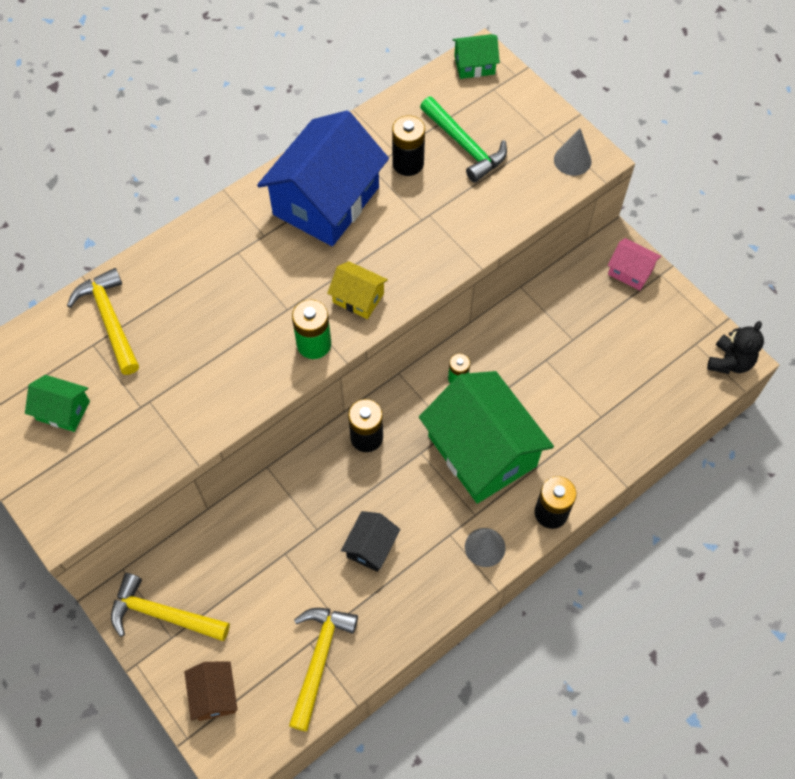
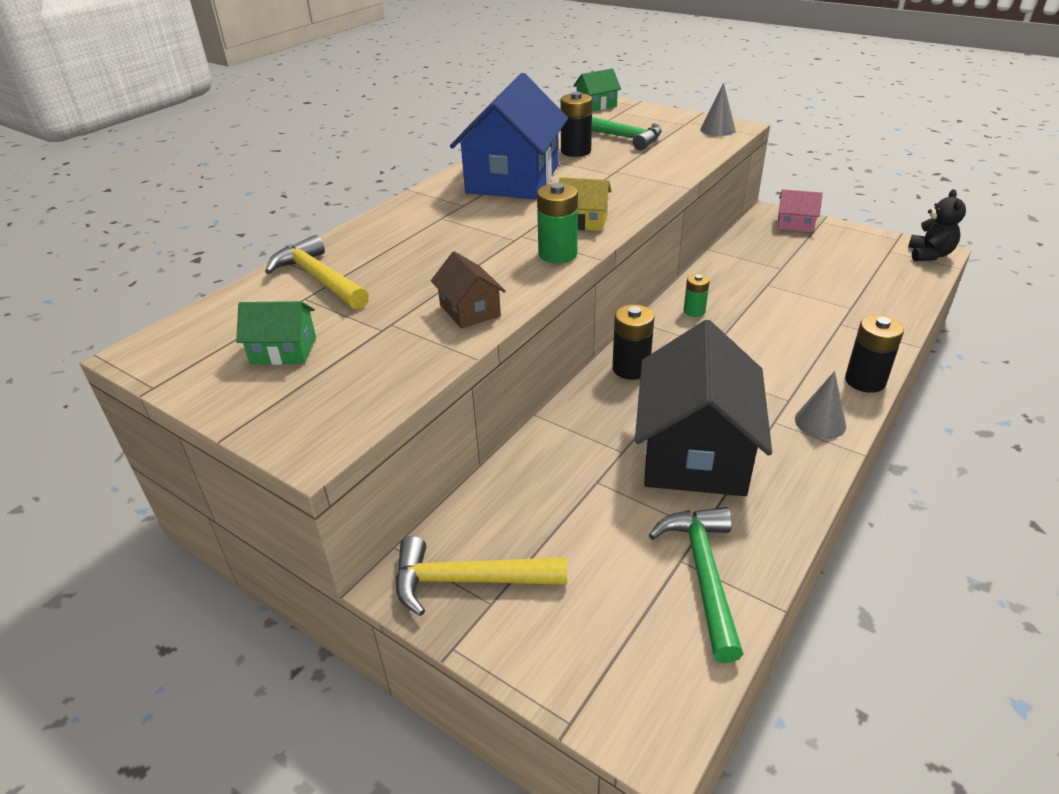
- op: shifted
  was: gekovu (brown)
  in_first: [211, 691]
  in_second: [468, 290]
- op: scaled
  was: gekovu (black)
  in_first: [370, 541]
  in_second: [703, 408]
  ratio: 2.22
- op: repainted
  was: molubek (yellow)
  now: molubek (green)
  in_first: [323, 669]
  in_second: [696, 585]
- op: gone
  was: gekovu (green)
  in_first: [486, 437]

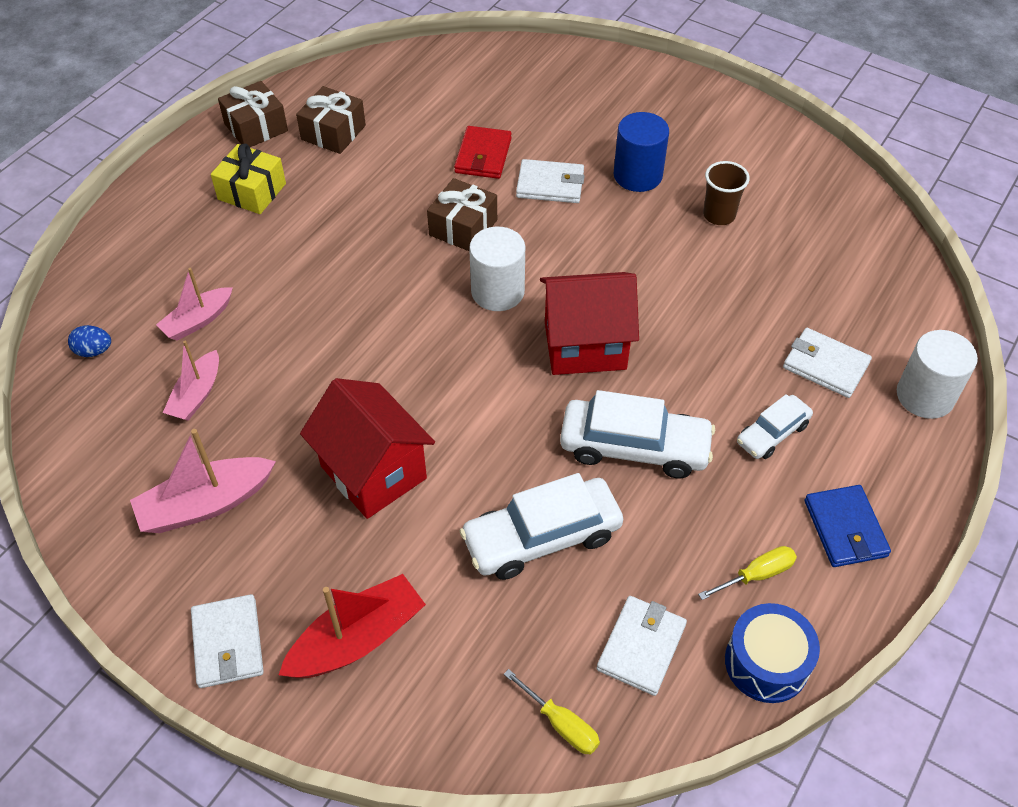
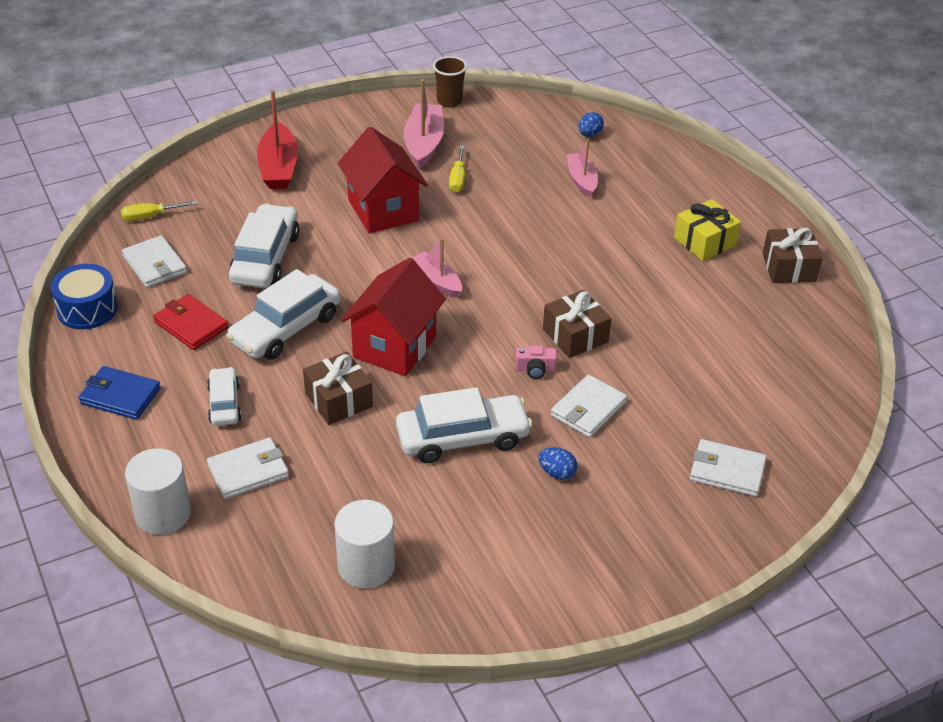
- op: shifted
  was: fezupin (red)
  in_first: [483, 152]
  in_second: [191, 322]
- op: shifted
  was: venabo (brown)
  in_first: [331, 120]
  in_second: [338, 388]
- op: shifted
  was: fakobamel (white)
  in_first: [497, 269]
  in_second: [365, 544]
- op: rotated
  was: gekovu (red)
  in_first: [367, 448]
  in_second: [383, 180]
  clockwise: 75
- op: new
  now: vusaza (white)
  in_second: [464, 425]
- op: shifted
  was: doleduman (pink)
  in_first: [191, 381]
  in_second: [437, 268]
- op: shifted
  was: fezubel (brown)
  in_first: [726, 193]
  in_second: [450, 81]
- op: shifted
  was: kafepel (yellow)
  in_first: [747, 573]
  in_second: [457, 168]
- op: new
  now: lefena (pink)
  in_second: [536, 362]
- op: swapped
  was: fakobamel (blue)
  now: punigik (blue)
  in_first: [641, 152]
  in_second: [558, 463]
- op: shifted
  was: fezupin (white)
  in_first: [227, 641]
  in_second: [728, 468]

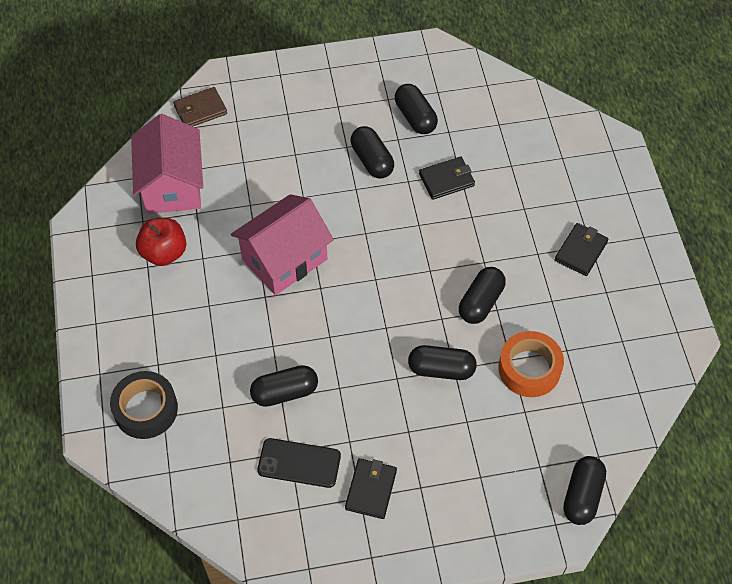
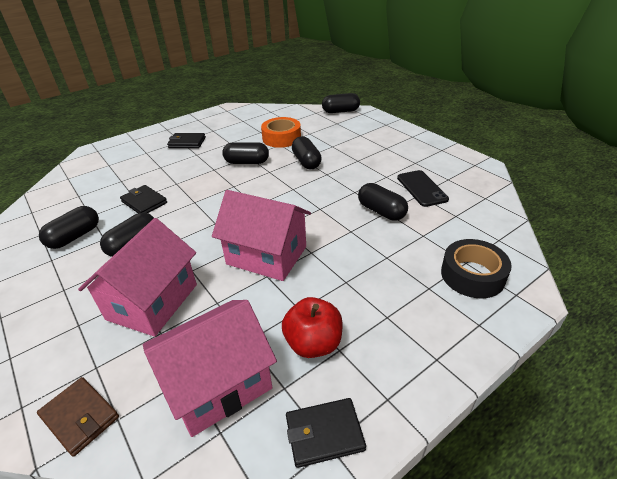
- op: new
  now: gekovu (pink)
  in_second: [137, 277]
- op: shifted
  was: fezupin (black)
  in_first: [371, 488]
  in_second: [326, 433]

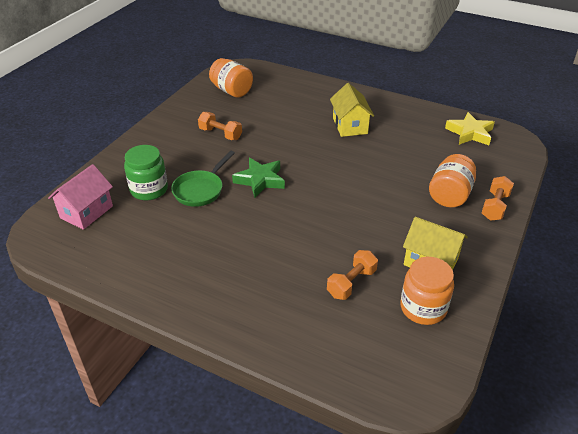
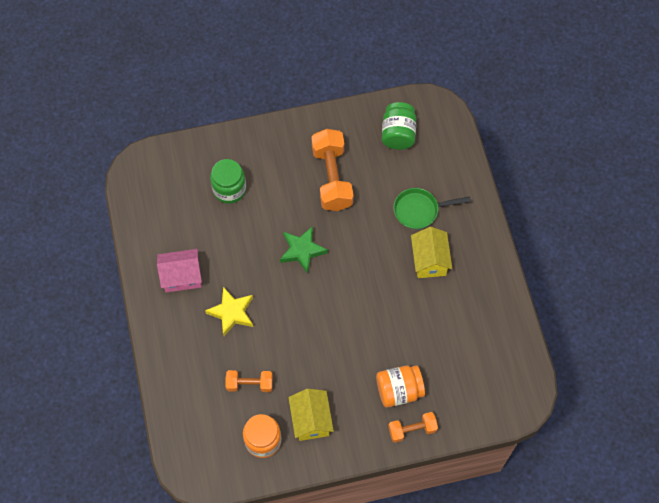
- op: shifted
  was: gekovu (pink)
  in_first: [80, 197]
  in_second: [179, 270]
- op: shifted
  was: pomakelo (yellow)
  in_first: [470, 128]
  in_second: [229, 311]
- op: scaled
  was: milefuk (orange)
  in_first: [220, 126]
  in_second: [333, 170]
  ratio: 1.81
- op: repainted
  was: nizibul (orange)
  now: nizibul (green)
  in_first: [231, 78]
  in_second: [399, 126]
- op: shifted
  was: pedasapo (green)
  in_first: [203, 178]
  in_second: [432, 208]
- op: rotated
  was: gekovu (yellow)
  in_first: [352, 110]
  in_second: [431, 252]
  clockwise: -45

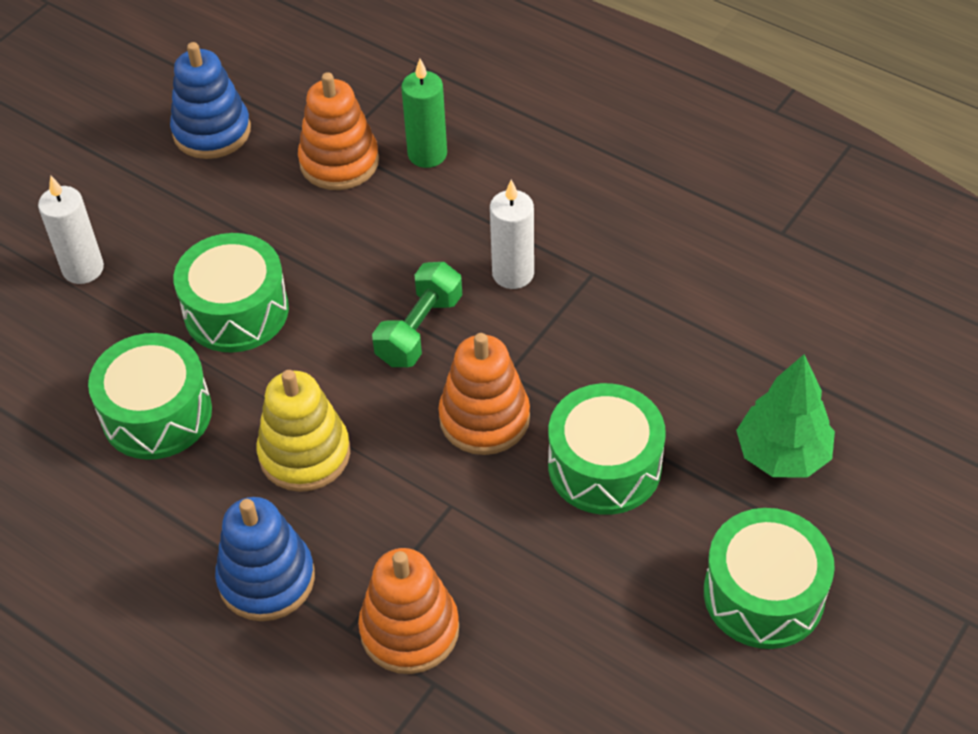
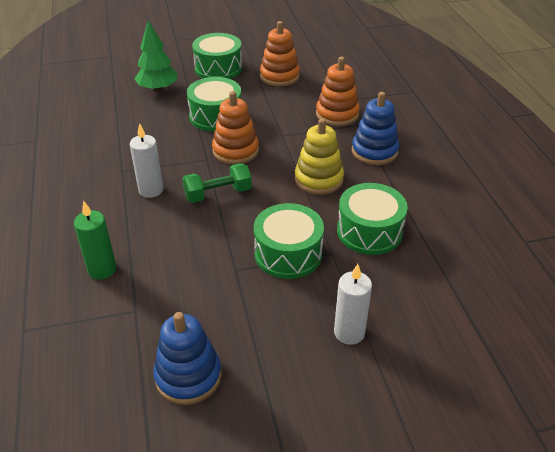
- op: shifted
  was: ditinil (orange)
  in_first: [338, 131]
  in_second: [280, 53]

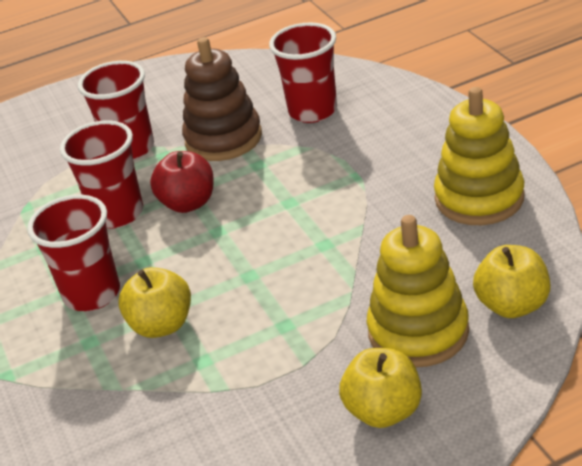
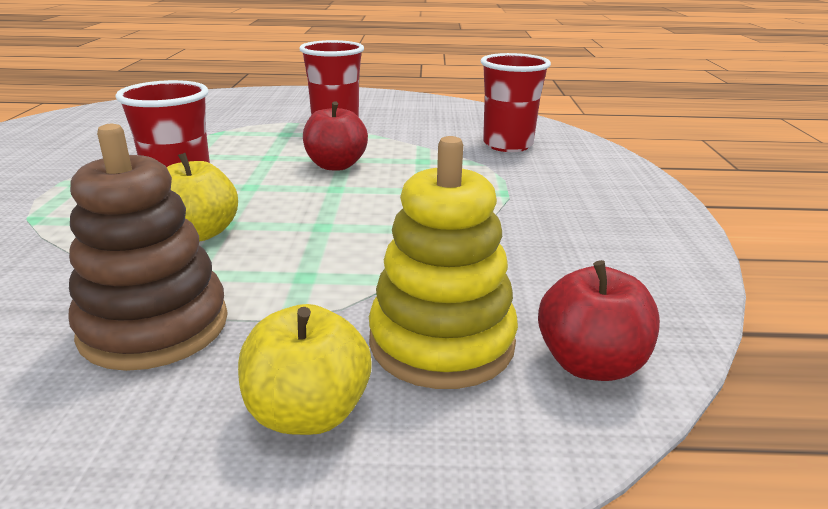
- op: shifted
  was: ditinil (brown)
  in_first: [222, 99]
  in_second: [148, 247]
- op: repainted
  was: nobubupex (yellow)
  now: nobubupex (red)
  in_first: [512, 281]
  in_second: [599, 320]
- op: gone
  was: fezubel (red)
  in_first: [101, 174]
- op: gone
  was: ditinil (yellow)
  in_first: [479, 156]

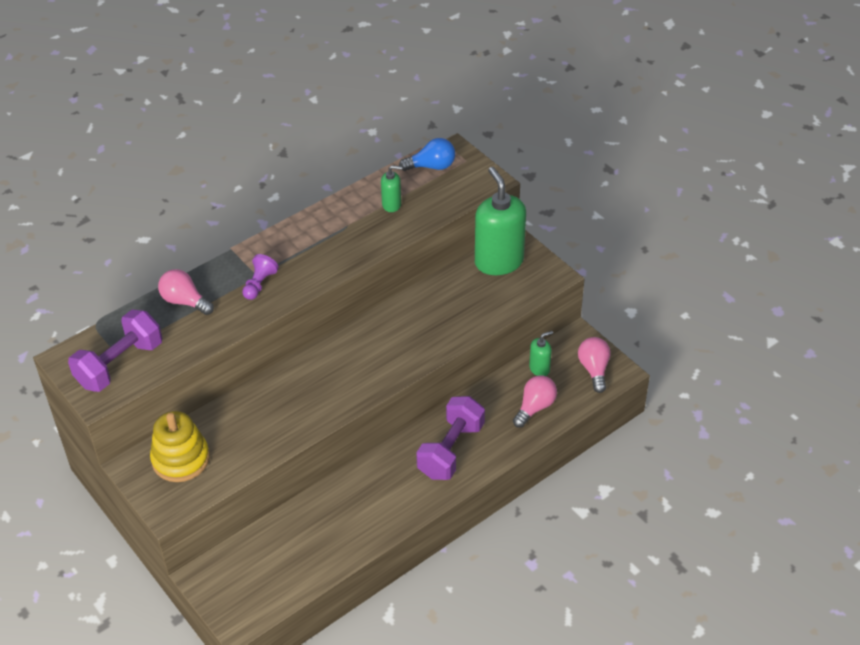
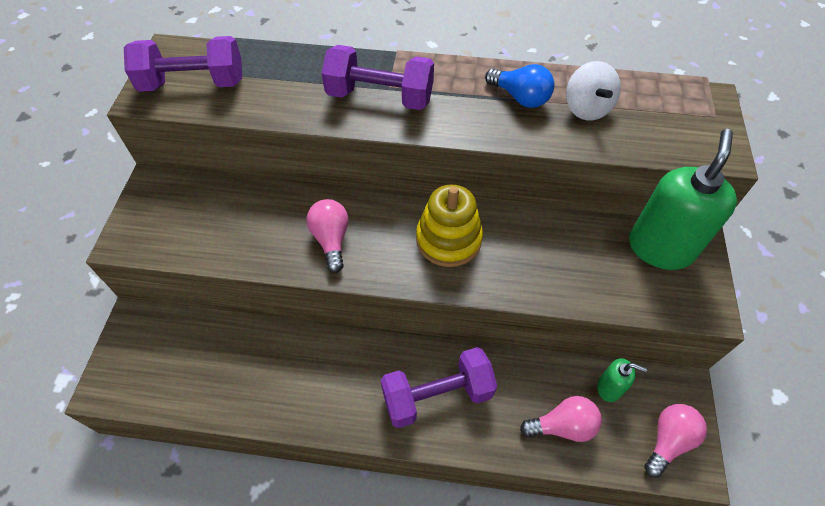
- op: shifted
  was: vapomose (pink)
  in_first: [186, 292]
  in_second: [327, 236]
- op: swapped
  was: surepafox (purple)
  now: milefuk (purple)
  in_first: [260, 277]
  in_second: [378, 77]
- op: shifted
  was: ditinil (yellow)
  in_first: [180, 446]
  in_second: [449, 226]
- op: shifted
  was: vapomose (blue)
  in_first: [427, 154]
  in_second: [519, 86]
- op: swapped
  was: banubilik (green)
  now: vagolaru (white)
  in_first: [391, 188]
  in_second: [593, 90]

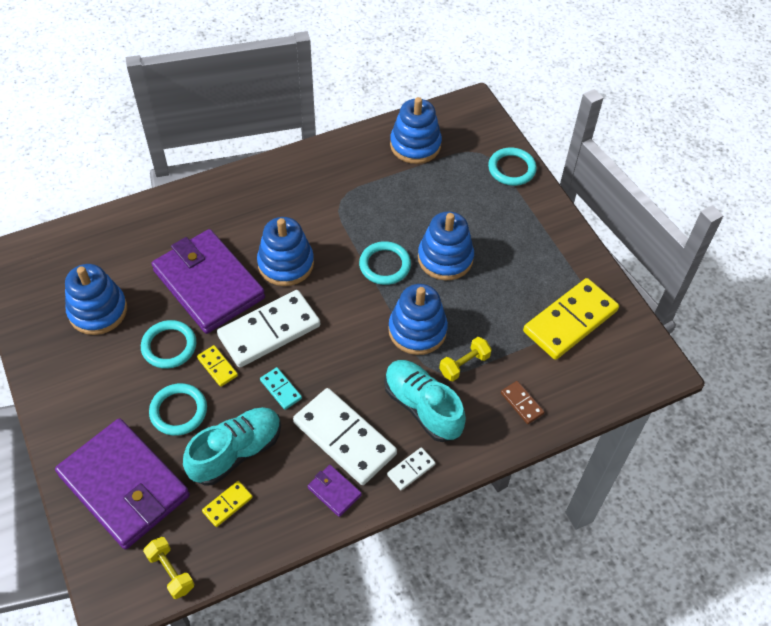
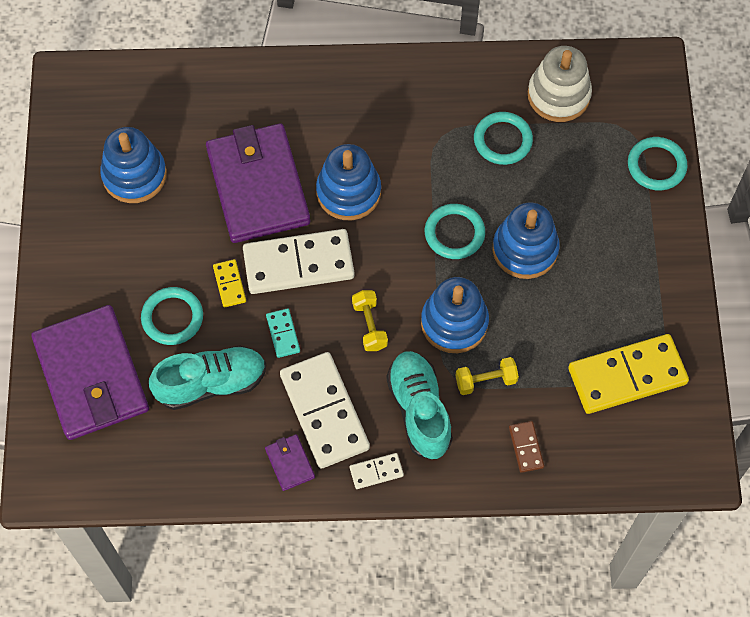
- op: shifted
  was: milefuk (yellow)
  in_first: [168, 568]
  in_second: [370, 320]
- op: shifted
  was: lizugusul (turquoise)
  in_first: [168, 344]
  in_second: [503, 138]
- op: repainted
  was: ditinil (blue)
  now: ditinil (white)
  in_first: [416, 130]
  in_second: [560, 84]
- op: gone
  was: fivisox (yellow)
  in_first: [227, 504]

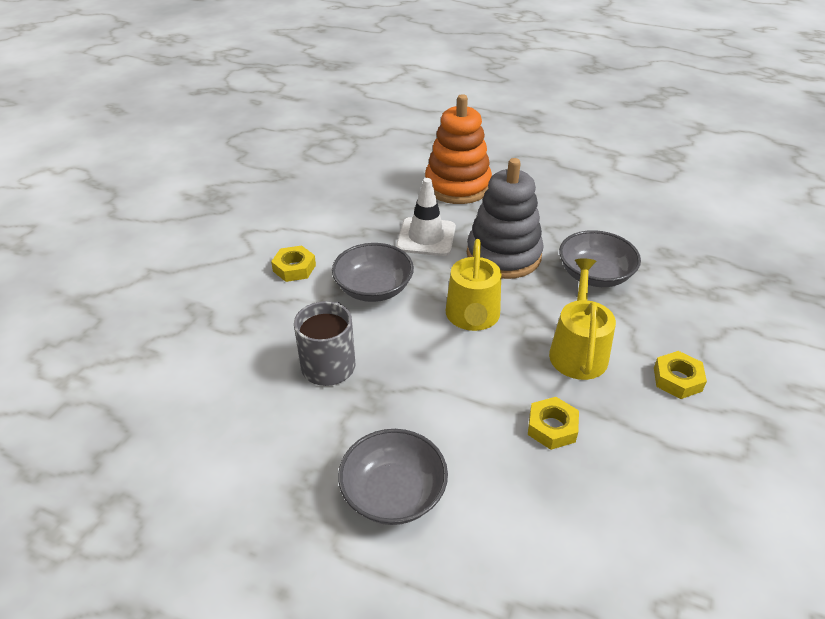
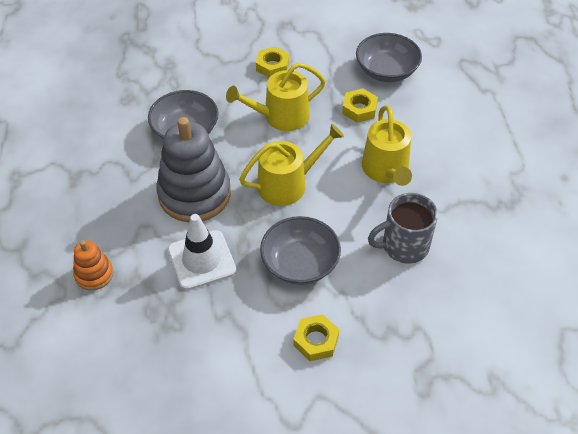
- op: scaled
  was: ditinil (orange)
  in_first: [458, 149]
  in_second: [93, 265]
  ratio: 0.49
- op: shifted
  was: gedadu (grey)
  in_first: [393, 477]
  in_second: [389, 57]
- op: new
  now: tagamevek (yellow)
  in_second: [387, 145]

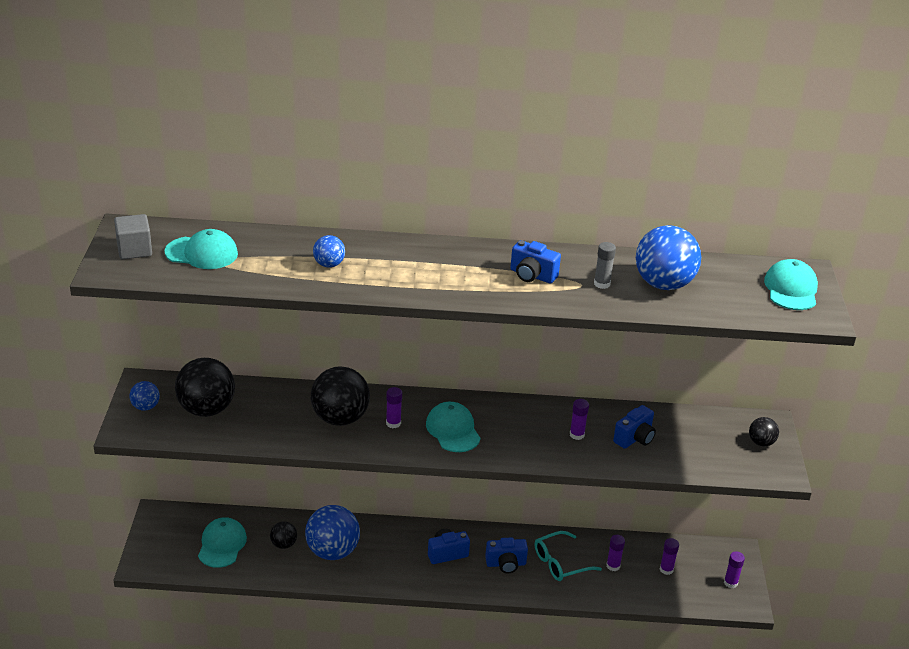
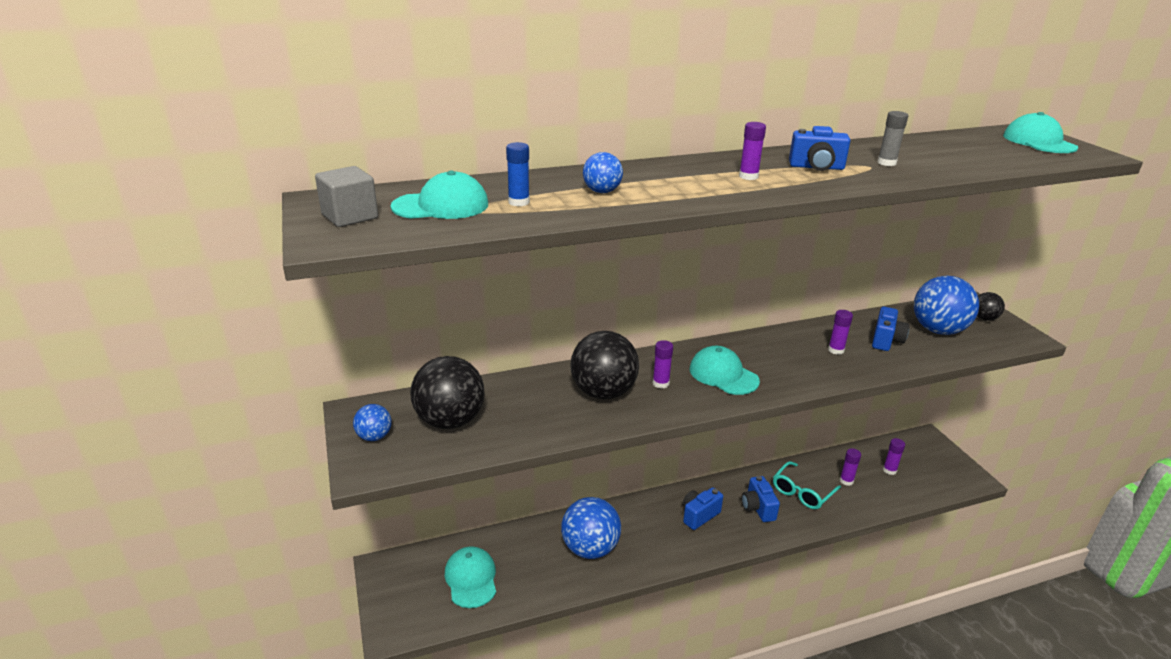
- op: new
  now: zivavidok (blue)
  in_second: [518, 174]
- op: shifted
  was: zivavidok (purple)
  in_first: [734, 569]
  in_second: [752, 151]
- op: rotated
  was: lefena (blue)
  in_first: [506, 555]
  in_second: [761, 499]
  clockwise: 105
- op: shifted
  was: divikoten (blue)
  in_first: [668, 257]
  in_second: [946, 305]
- op: gone
  was: divikoten (black)
  in_first: [283, 535]

